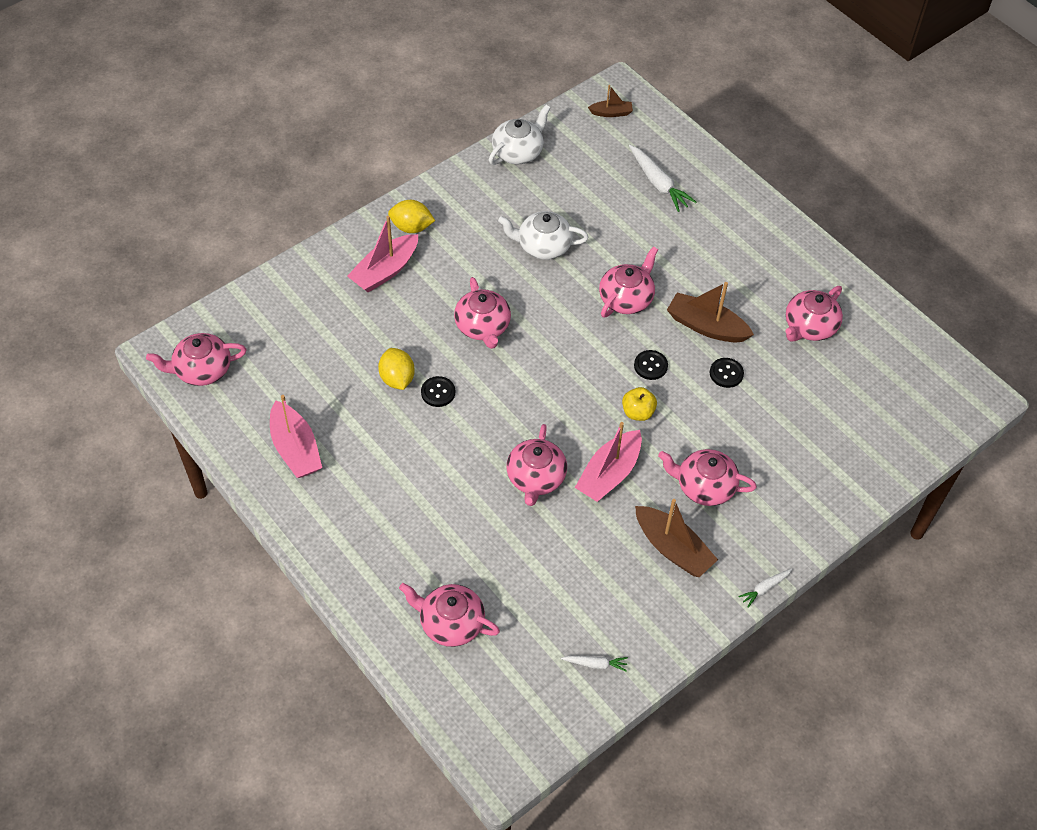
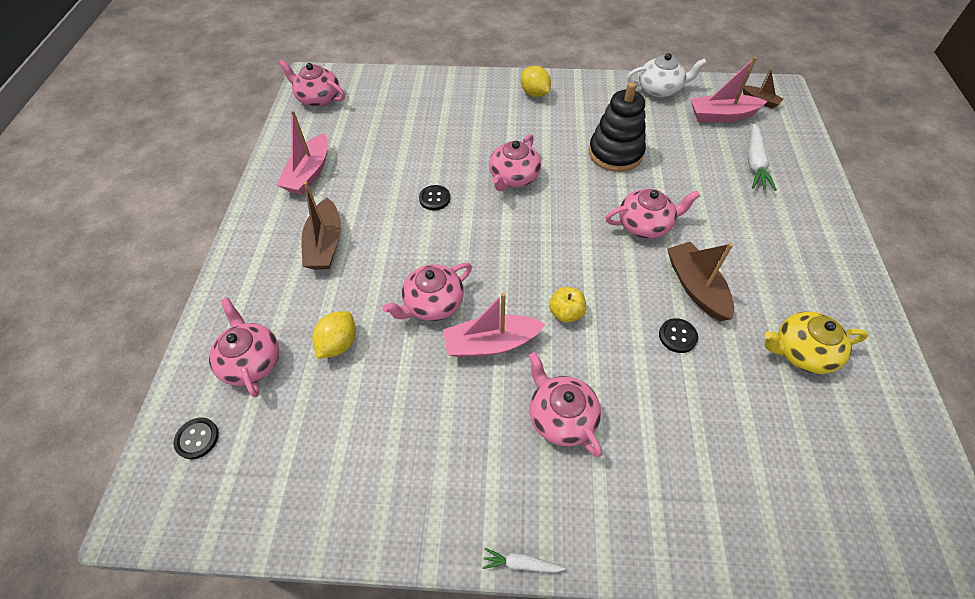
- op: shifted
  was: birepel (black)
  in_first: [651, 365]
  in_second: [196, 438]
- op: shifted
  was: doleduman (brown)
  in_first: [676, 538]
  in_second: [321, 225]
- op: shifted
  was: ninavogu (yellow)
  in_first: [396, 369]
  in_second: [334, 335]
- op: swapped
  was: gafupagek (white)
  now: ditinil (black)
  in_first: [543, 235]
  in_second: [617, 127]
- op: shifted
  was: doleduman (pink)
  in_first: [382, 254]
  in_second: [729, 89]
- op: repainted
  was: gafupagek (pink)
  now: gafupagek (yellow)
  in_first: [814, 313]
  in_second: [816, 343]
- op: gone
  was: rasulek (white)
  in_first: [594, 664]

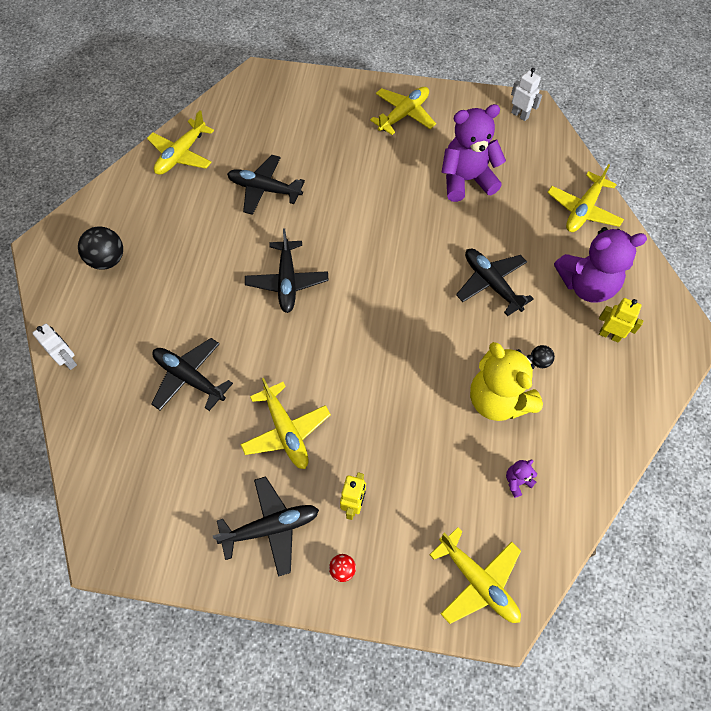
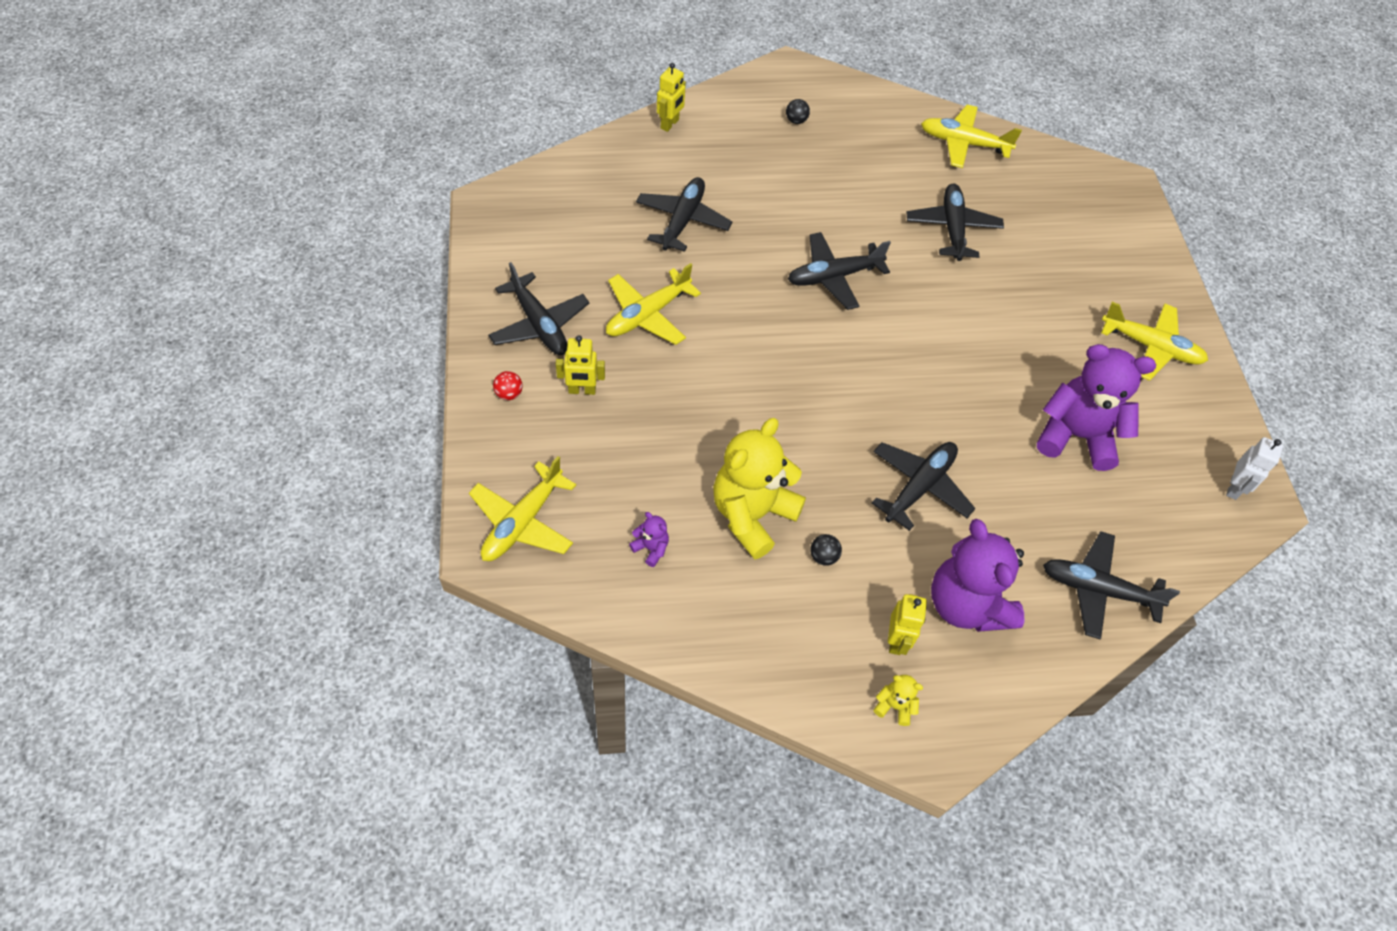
- op: repainted
  was: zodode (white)
  now: zodode (yellow)
  in_first: [55, 347]
  in_second: [671, 97]
- op: scaled
  was: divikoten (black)
  in_first: [100, 248]
  in_second: [798, 111]
  ratio: 0.51
- op: new
  now: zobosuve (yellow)
  in_second: [898, 700]
- op: rotated
  was: zobosuve (purple)
  in_first: [473, 153]
  in_second: [1096, 407]
  clockwise: -45
- op: repainted
  was: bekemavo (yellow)
  now: bekemavo (black)
  in_first: [585, 198]
  in_second: [1111, 586]

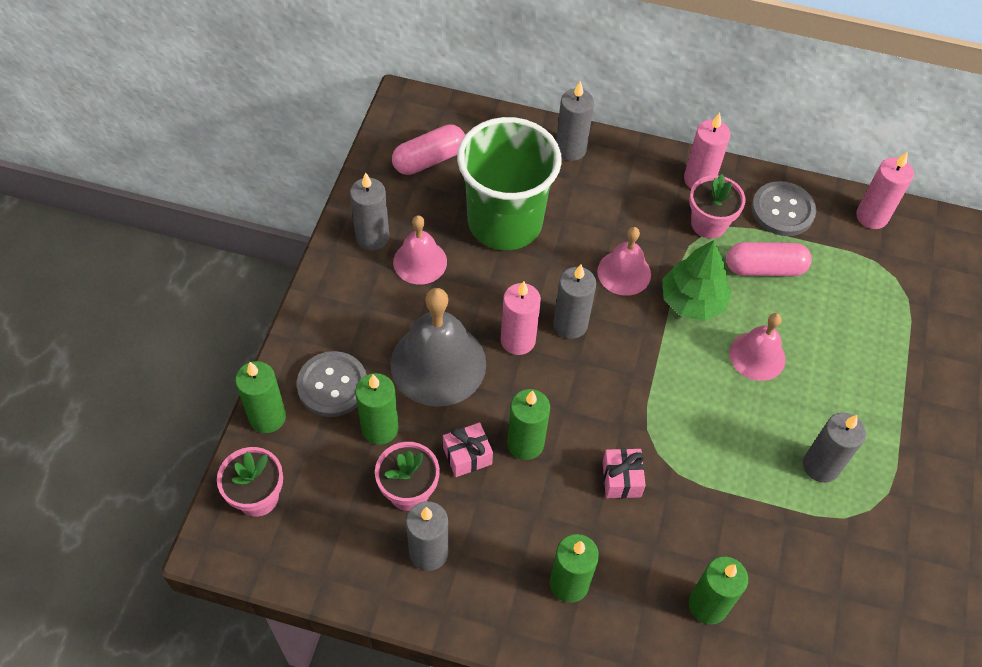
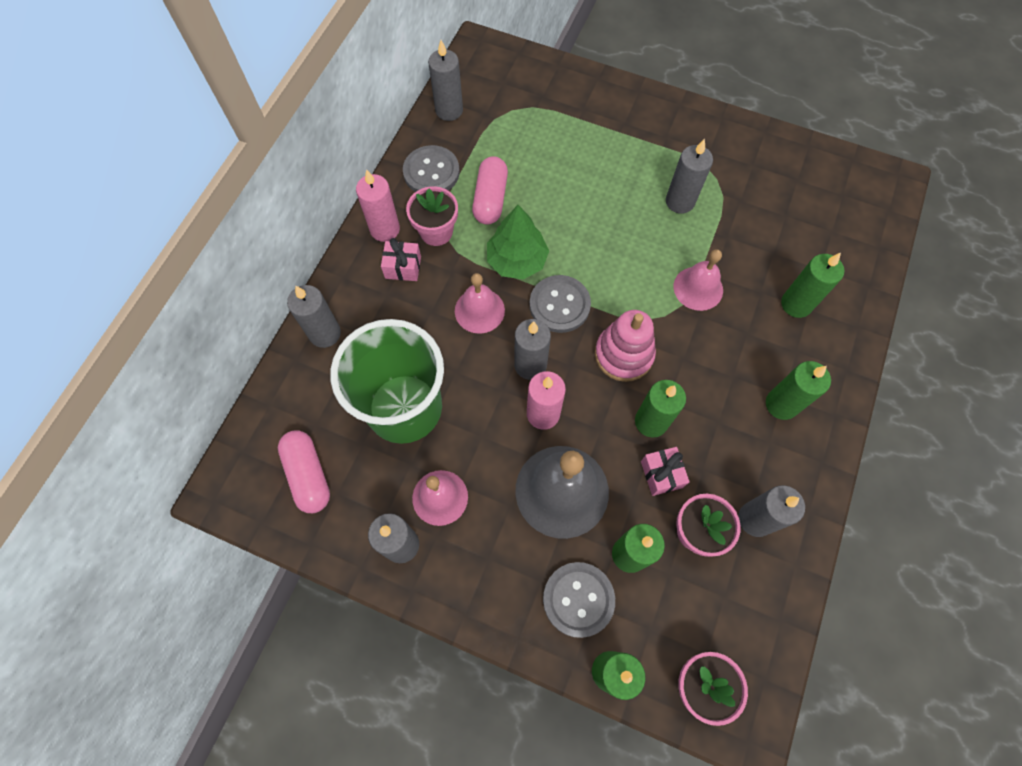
- op: shifted
  was: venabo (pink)
  in_first: [624, 473]
  in_second: [401, 259]
- op: repainted
  was: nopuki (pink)
  now: nopuki (grey)
  in_first: [885, 190]
  in_second: [445, 80]
- op: new
  now: birepel (grey)
  in_second: [560, 304]
- op: new
  now: ditinil (pink)
  in_second: [625, 346]
- op: shifted
  was: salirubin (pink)
  in_first: [757, 347]
  in_second: [698, 280]

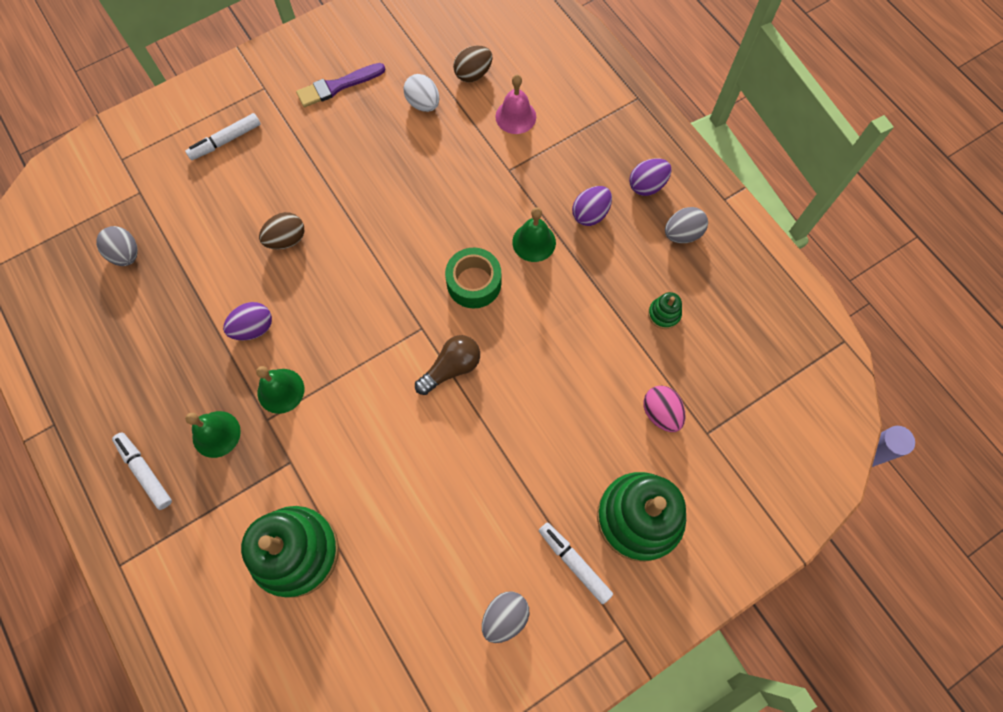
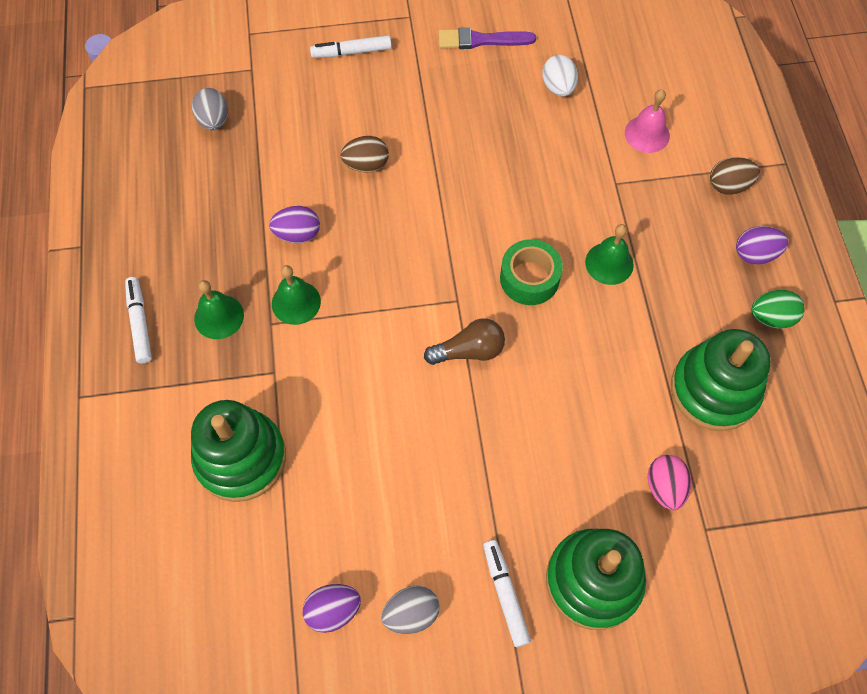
- op: shifted
  was: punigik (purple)
  in_first: [592, 206]
  in_second: [331, 608]
- op: scaled
  was: ditinil (green)
  in_first: [665, 310]
  in_second: [721, 380]
  ratio: 2.39
- op: shifted
  was: punigik (brown)
  in_first: [472, 64]
  in_second: [735, 176]
- op: repainted
  was: punigik (grey)
  now: punigik (green)
  in_first: [686, 225]
  in_second: [778, 309]

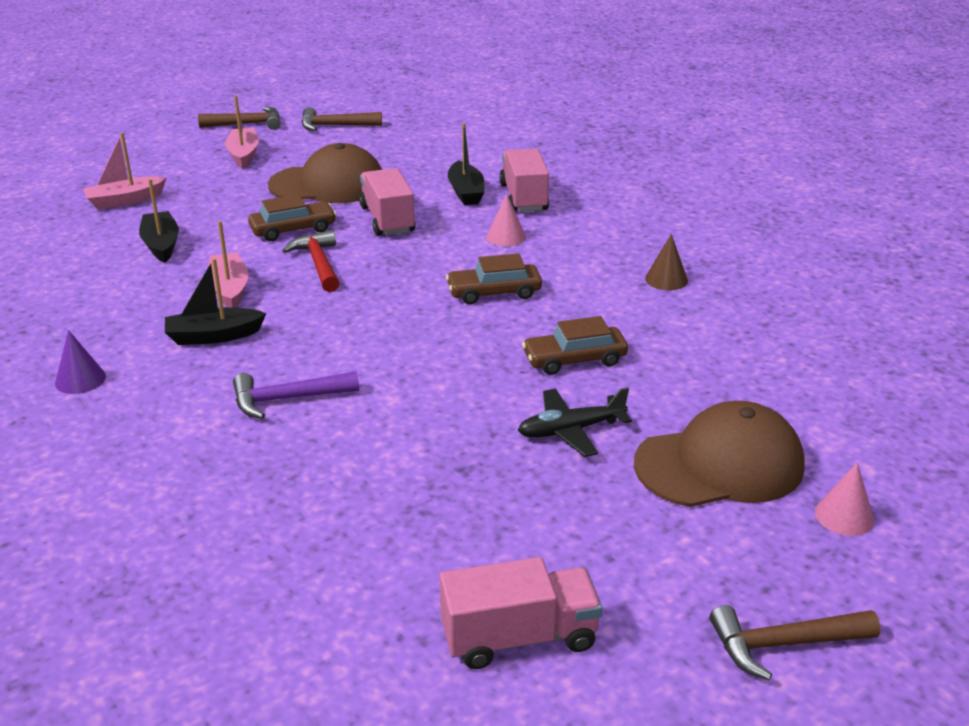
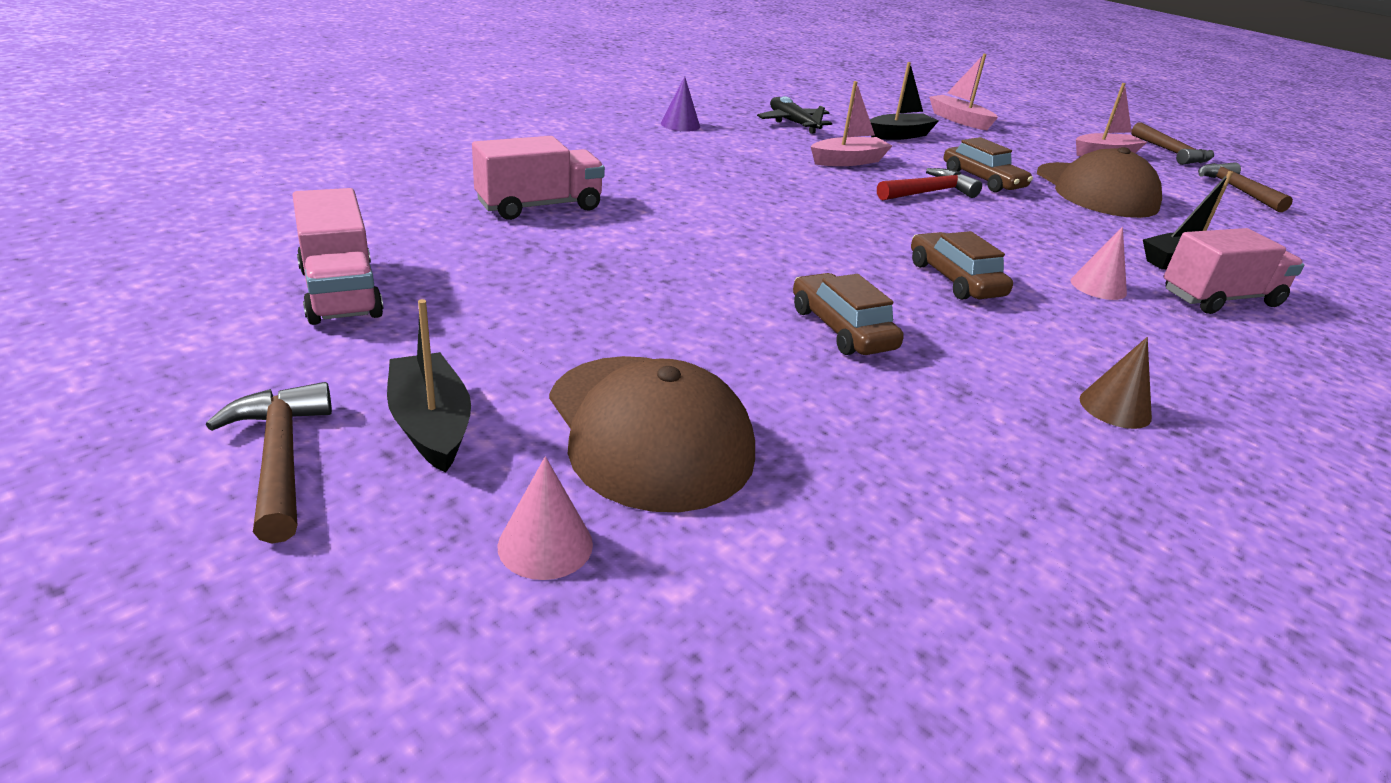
- op: shifted
  was: doleduman (black)
  in_first: [215, 301]
  in_second: [429, 386]
- op: shifted
  was: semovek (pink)
  in_first: [387, 202]
  in_second: [538, 178]
- op: shifted
  was: bekemavo (black)
  in_first: [575, 422]
  in_second: [794, 115]
- op: gone
  was: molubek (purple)
  in_first: [296, 395]

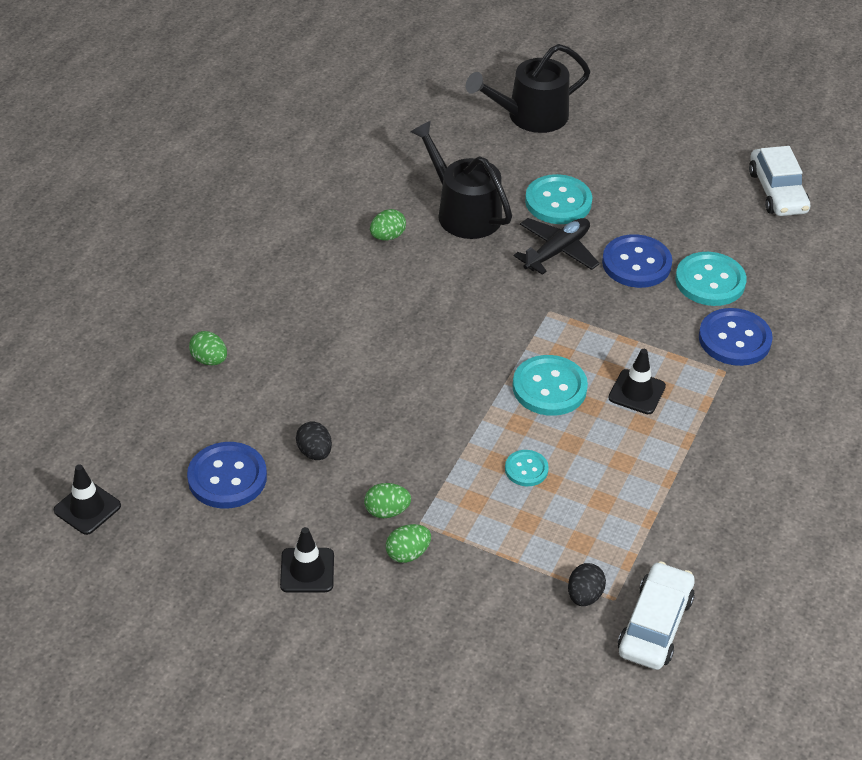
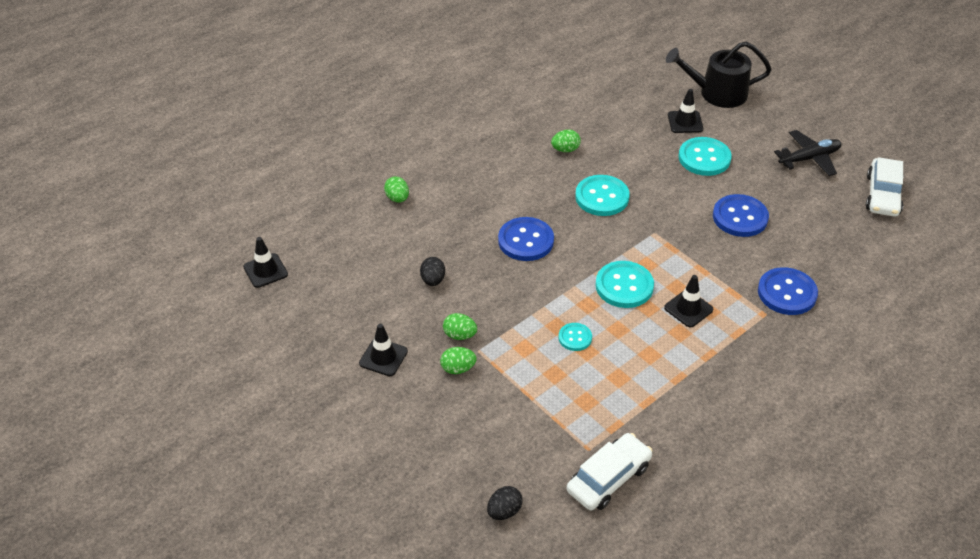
- op: shifted
  was: punigik (black)
  in_first: [587, 584]
  in_second: [505, 503]
- op: shifted
  was: birepel (blue)
  in_first: [227, 475]
  in_second: [526, 239]
- op: shifted
  was: birepel (turquoise)
  in_first: [710, 279]
  in_second: [602, 195]
- op: new
  now: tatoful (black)
  in_second: [685, 111]
- op: shifted
  was: bekemavo (black)
  in_first: [557, 246]
  in_second: [808, 153]
- op: gone
  was: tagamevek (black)
  in_first: [461, 180]

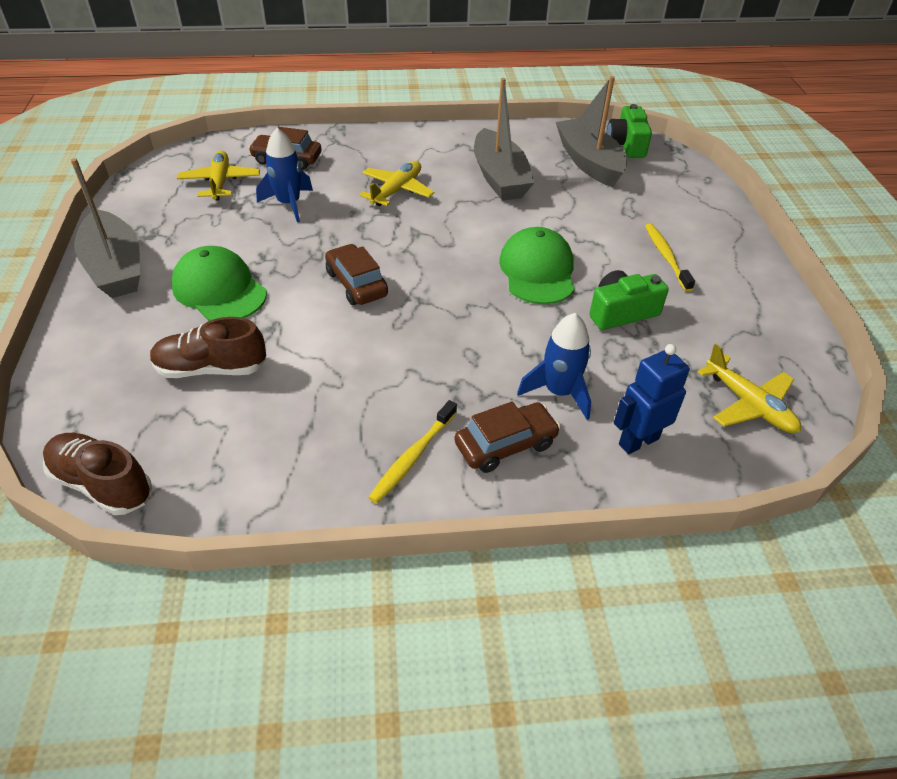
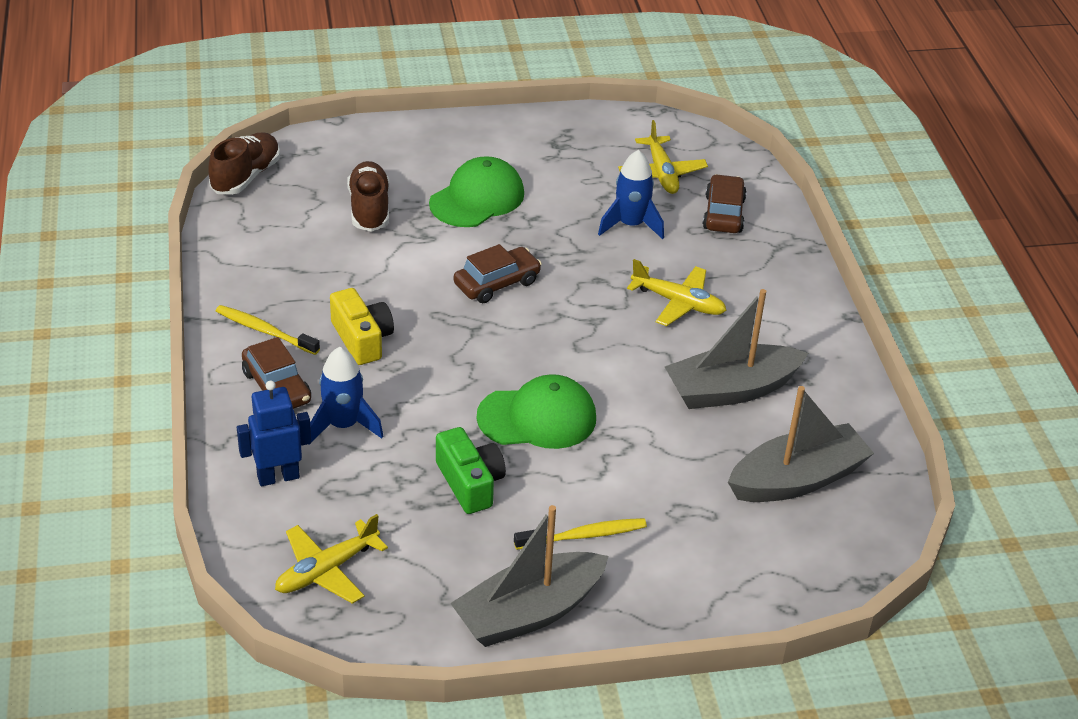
- op: rotated
  was: zodode (blue)
  in_first: [652, 399]
  in_second: [274, 433]
  clockwise: -75
- op: new
  now: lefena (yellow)
  in_second: [362, 326]
- op: shifted
  was: doleduman (grey)
  in_first: [105, 228]
  in_second: [529, 576]
- op: rotated
  was: bekemavo (yellow)
  in_first: [218, 175]
  in_second: [663, 157]
  clockwise: 90
- op: gone
  was: lefena (green)
  in_first: [629, 131]

